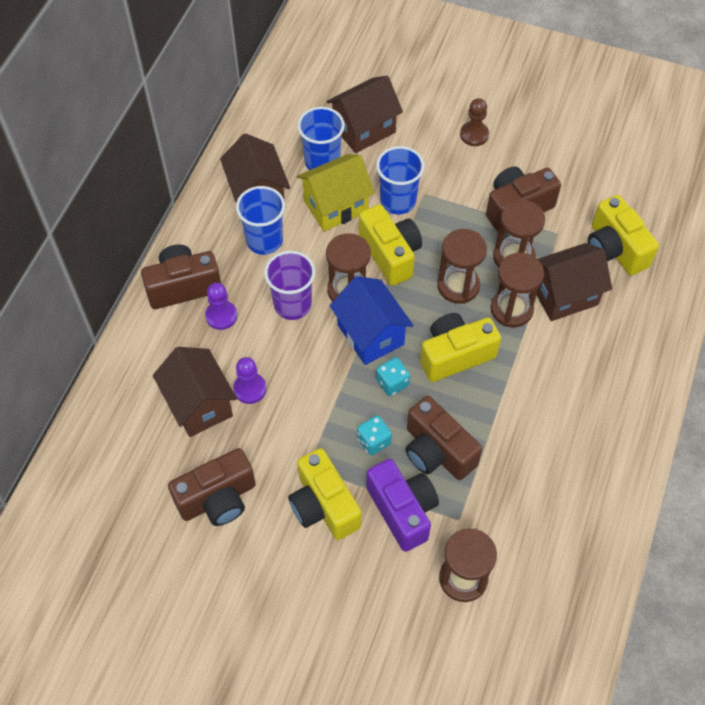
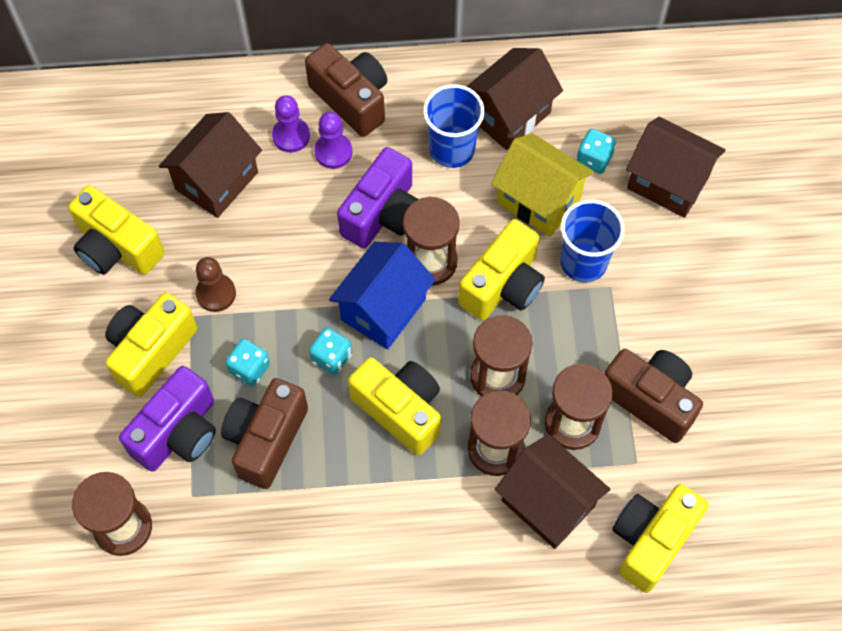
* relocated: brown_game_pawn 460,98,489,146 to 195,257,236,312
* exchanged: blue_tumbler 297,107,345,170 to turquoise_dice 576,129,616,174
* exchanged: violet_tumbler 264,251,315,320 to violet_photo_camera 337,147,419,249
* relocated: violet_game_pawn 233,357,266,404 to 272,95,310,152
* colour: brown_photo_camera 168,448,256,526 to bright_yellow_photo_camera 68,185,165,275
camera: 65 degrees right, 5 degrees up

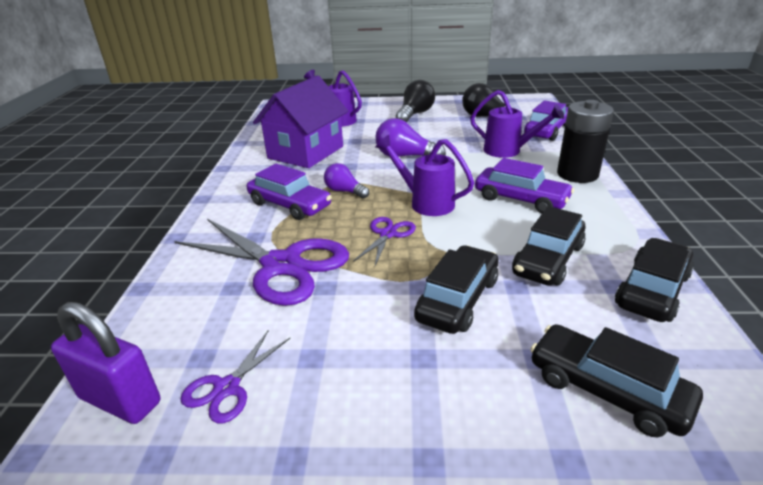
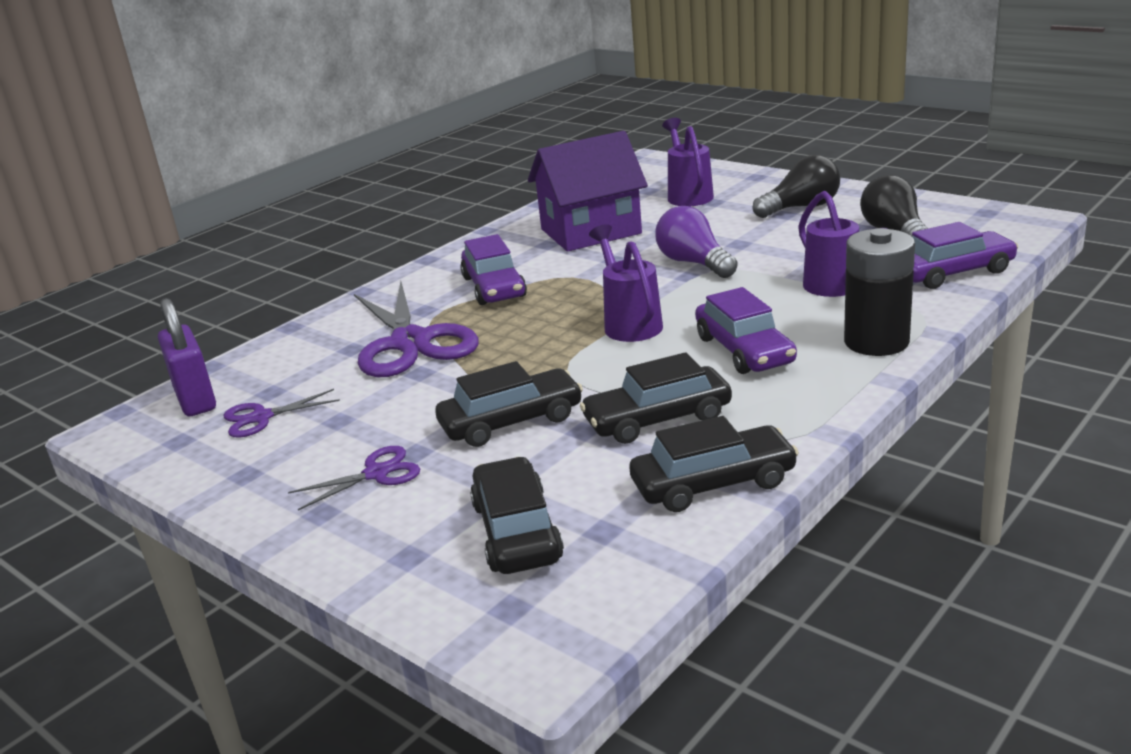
* missing: violet_lightbulb 324,163,369,199
* relocated: violet_shears 353,217,416,266 to 288,446,420,510
camera: 40 degrees right, 5 degrees down

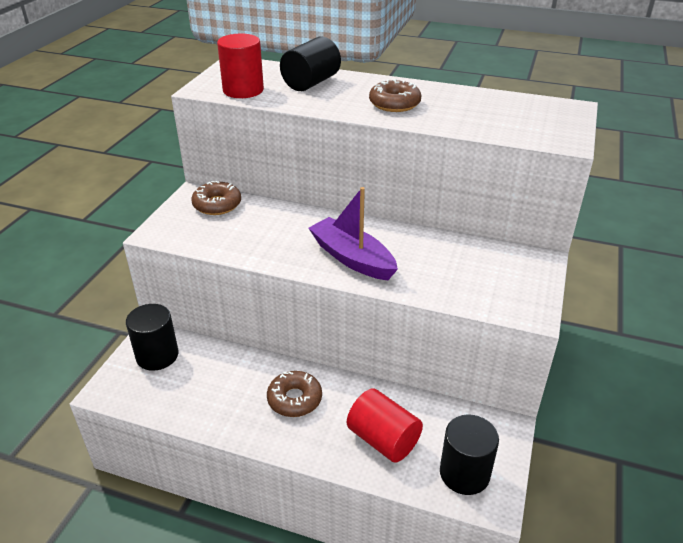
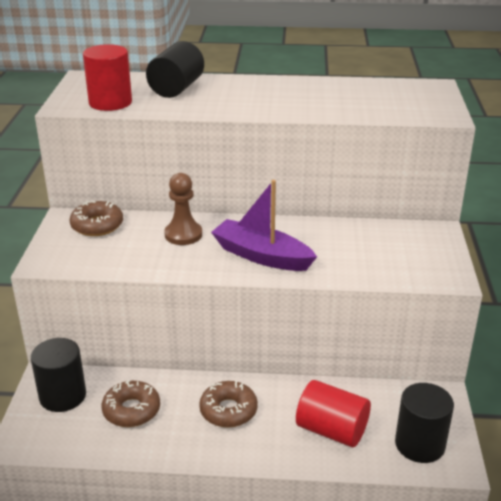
* relocated: brown_donut 369,79,421,112 to 102,380,160,427
* appeared: brown_game_pawn 164,173,202,245
camera: 15 degrees left, 5 degrees down

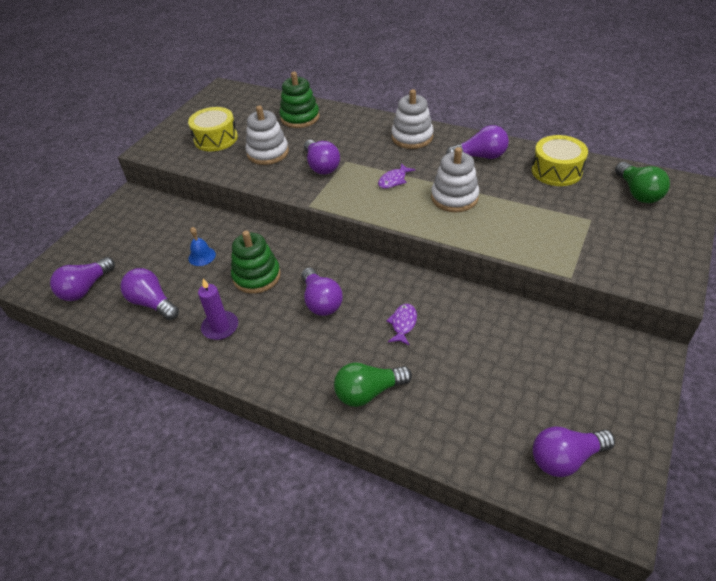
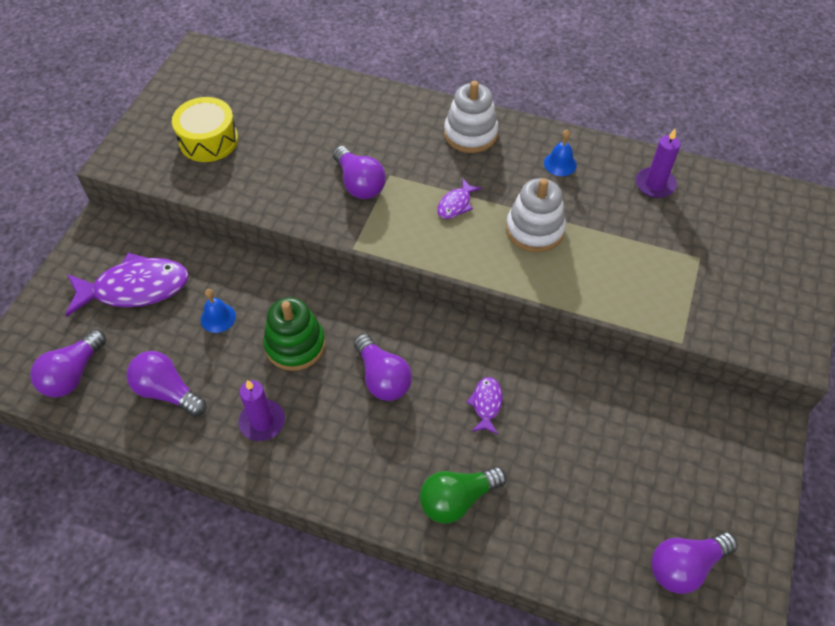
* missing: green_ring_stacker 279,72,320,128
* missing: white_ring_stacker 246,106,289,165
* exchanged: violet_lightbulb 446,125,509,159 to blue_school_bell 544,129,577,176
* exchanged: bright_yellow_snare_drum 532,135,588,186 to violet_pillar_candle 636,129,681,198
* missing: green_lightbulb 615,162,670,203
* appeared: violet_fish_figure 65,253,189,317
camera: 10 degrees left, 10 degrees up

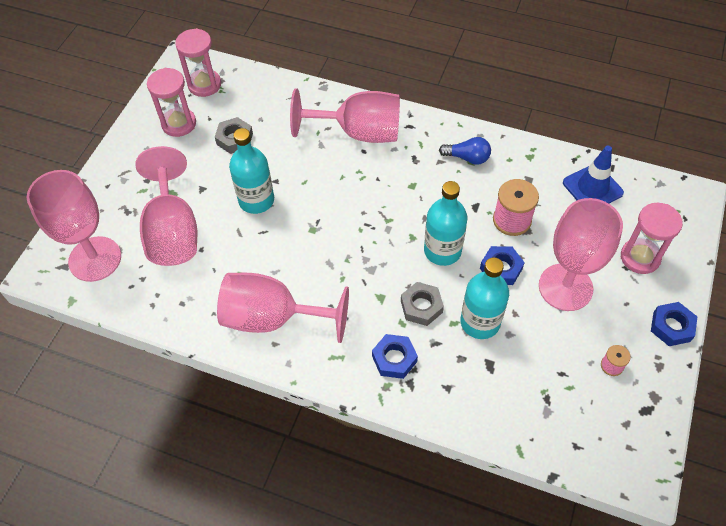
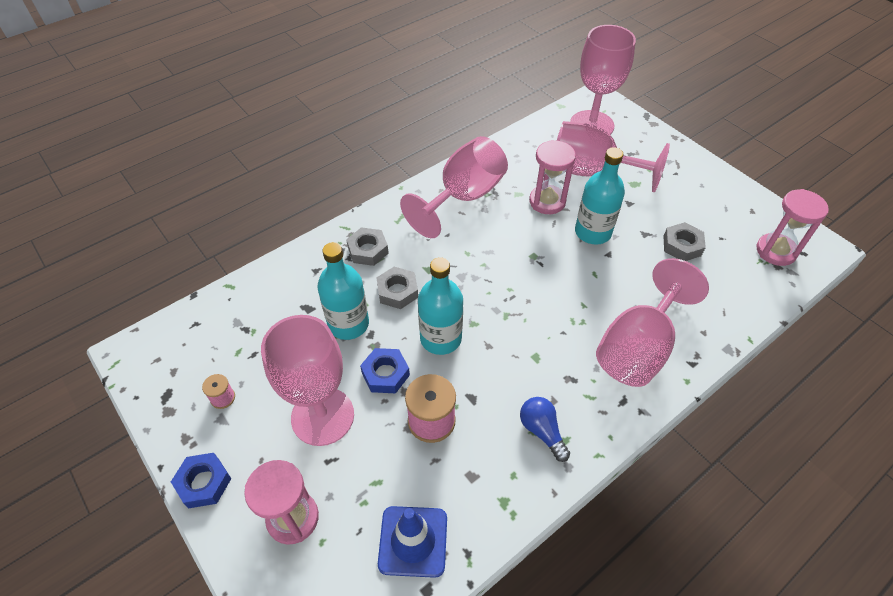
* relocated: pink_sandglass 147,68,196,137 to 529,140,576,214
* spun: blue_lightbulb 439,137,491,165 = 520,397,570,462 105 degrees clockwise
* colour: blue_nut 372,334,418,379 to grey_nut 346,227,389,266
camera: 120 degrees right, 5 degrees down

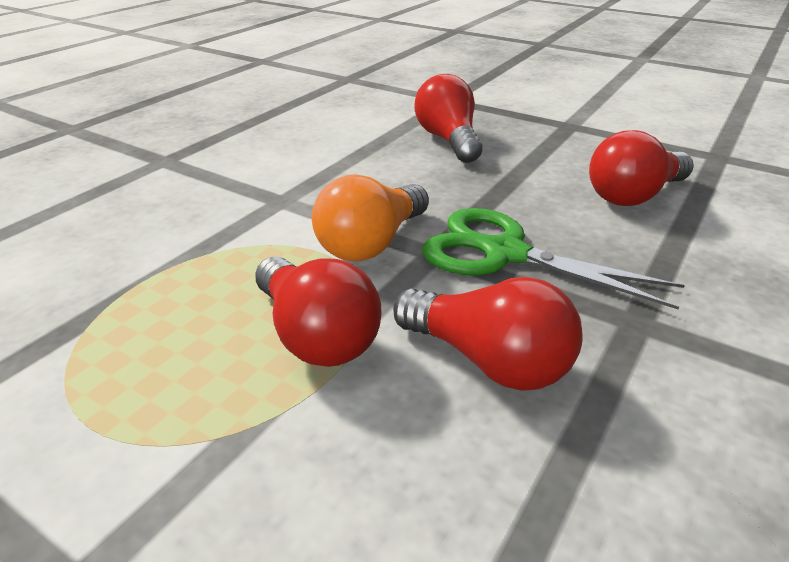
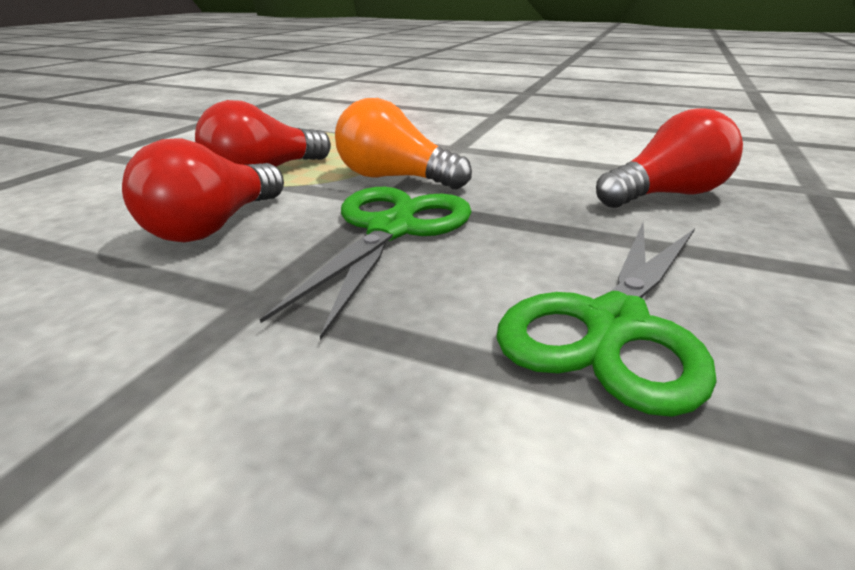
* exchanged: red_lightbulb 589,130,694,206 to green_shears 496,223,717,417
camera: 80 degrees right, 5 degrees down

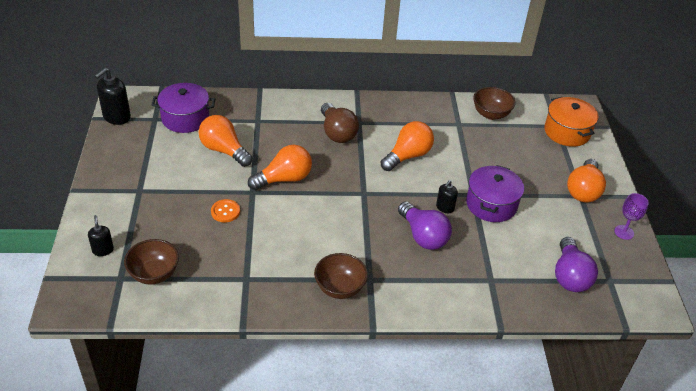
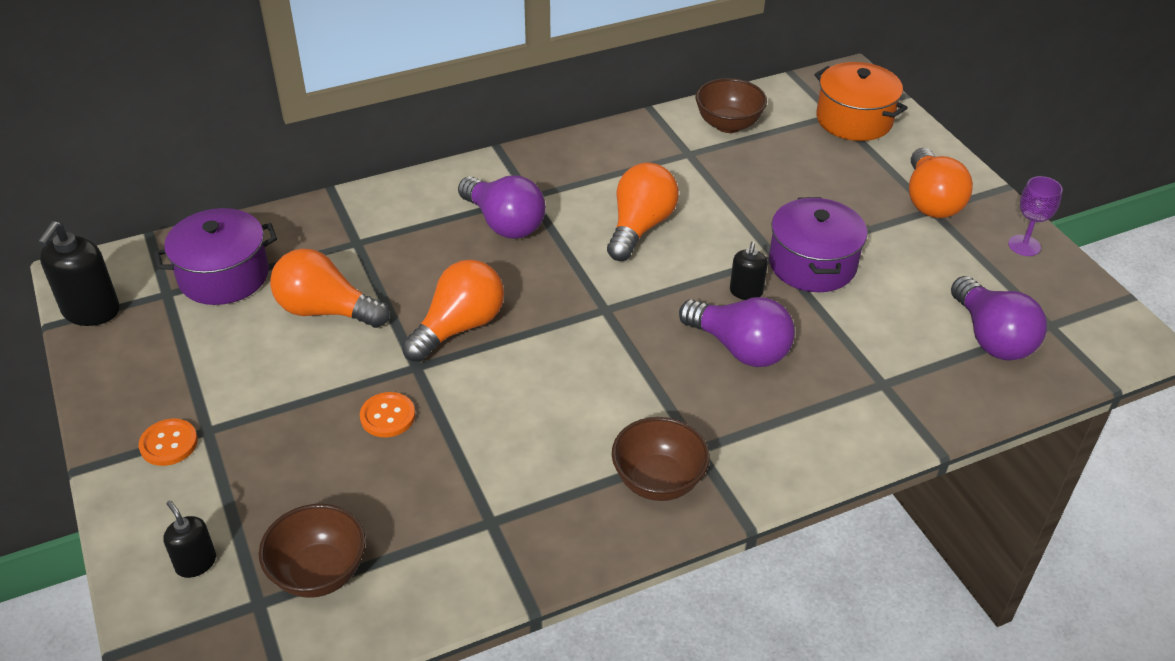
* colour: brown_lightbulb 321,103,359,143 to violet_lightbulb 458,175,546,239
* appeared: orange_shirt_button 139,419,198,466
camera: 20 degrees left, 0 degrees up

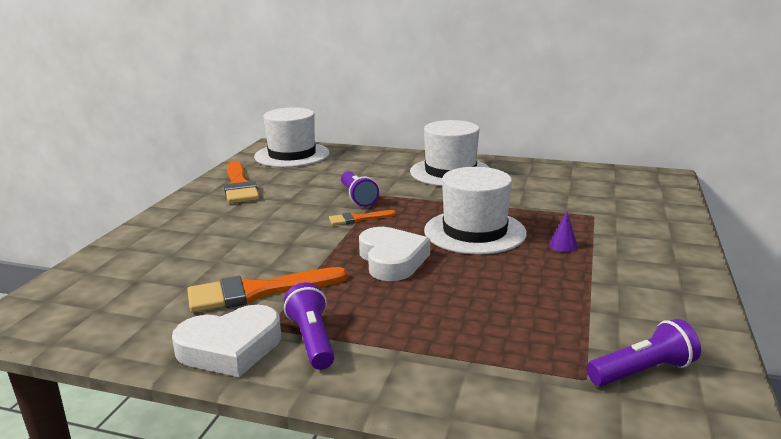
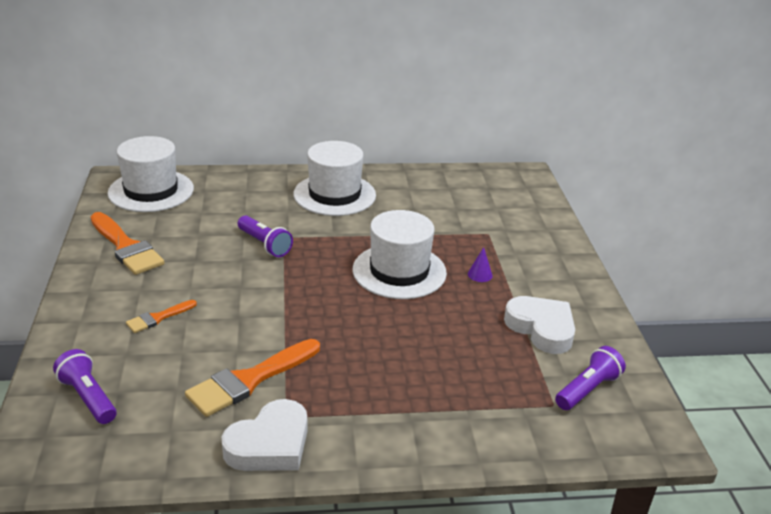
* relocated: orange_brush 329,210,396,225 to 126,300,197,333
* relocated: white_heart 359,227,430,281 to 504,296,575,354
* relocated: violet_pocket_torch 284,282,335,370 to 53,349,116,424
camera: 25 degrees left, 10 degrees up

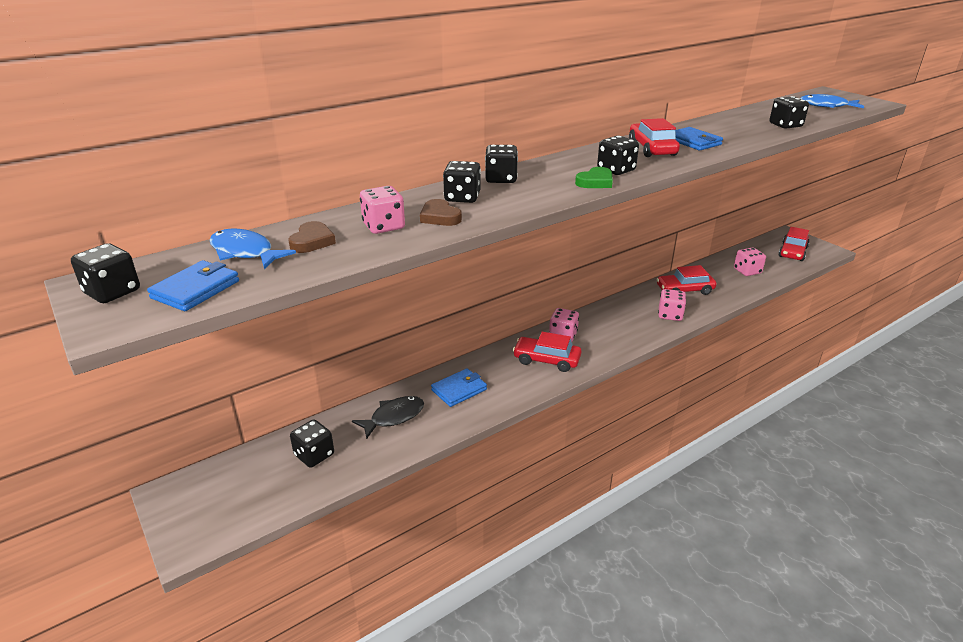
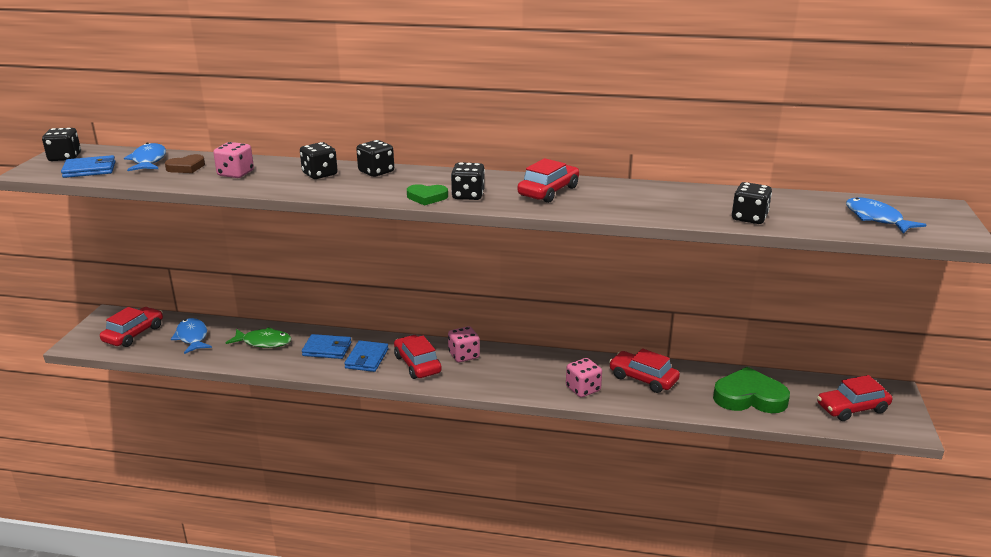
* relocated: blue_wallet 675,127,723,151 to 344,340,388,372
* missing: brown_heart 420,199,462,226
* exchanged: pink_dice 734,248,766,276 to green_heart 713,367,790,413
* colour: black_fish_figure 352,396,424,439 to green_fish_figure 226,327,291,348
* exchanged: black_dice 290,419,334,468 to blue_fish_figure 171,318,212,354
* appeared: red_car 100,307,163,347
camera: 45 degrees right, 5 degrees down

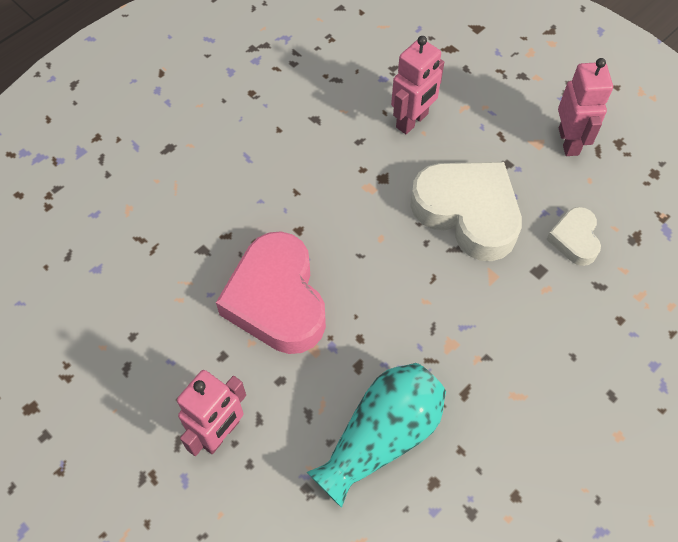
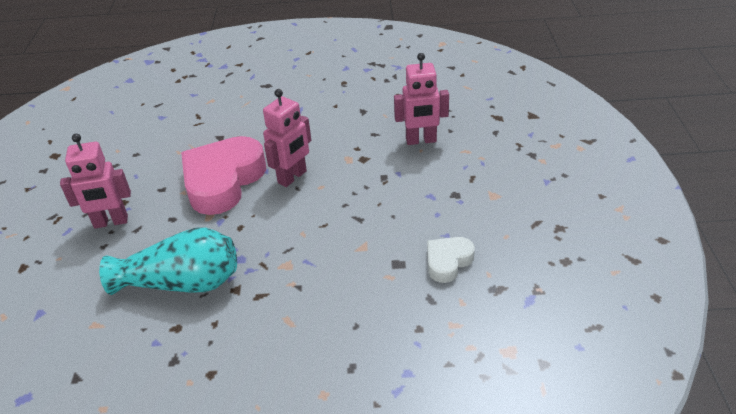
* relocated: pink_robot_figure 558,58,613,156 to 263,89,311,187
* missing: white_heart 410,162,522,261
camera: 45 degrees right, 20 degrees down

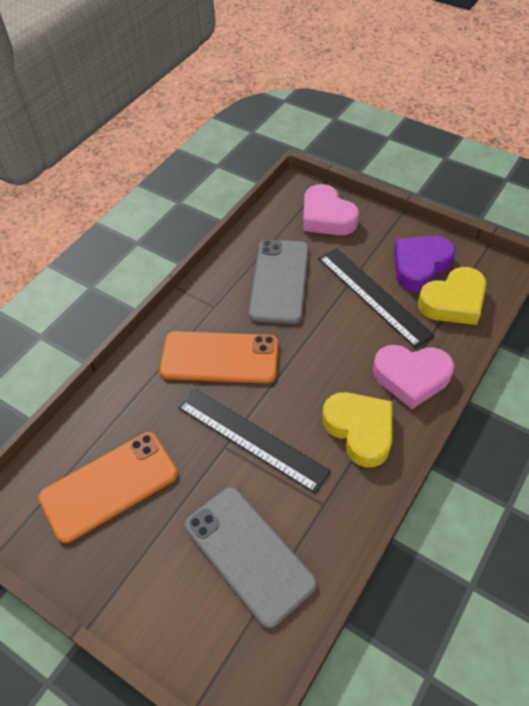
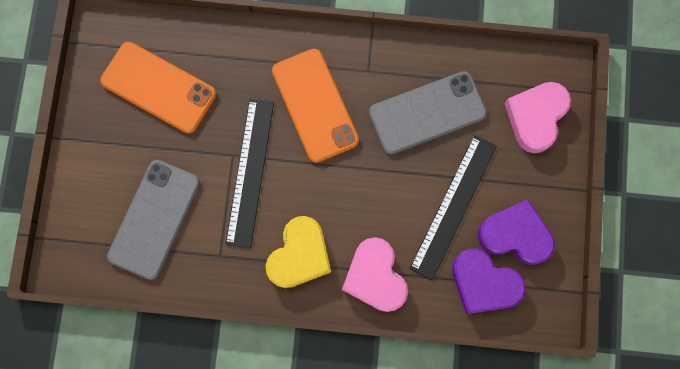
* colour: bright_yellow_heart 418,267,486,325 to violet_heart 452,248,526,314
camera: 60 degrees right, 25 degrees up

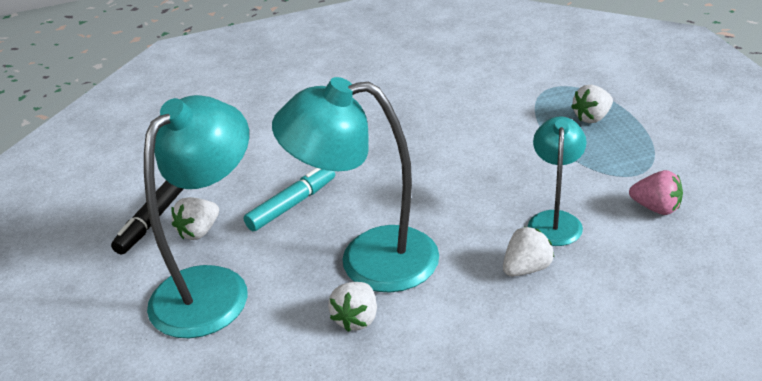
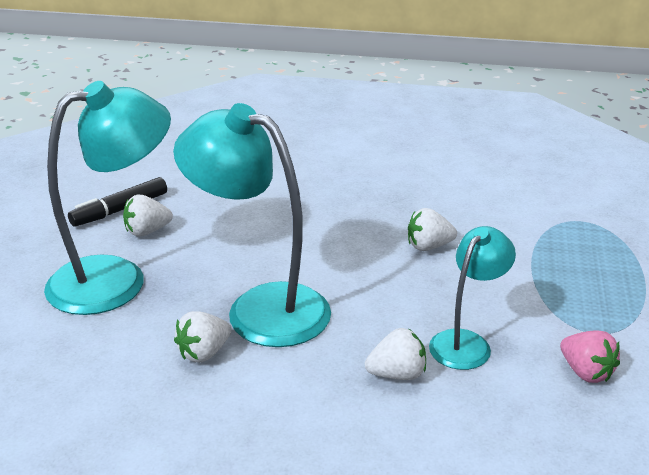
* relocated: white_toy_strawberry 571,85,613,123 to 408,208,457,251
* missing: turquoise_felt_pen 243,168,335,231
camera: 25 degrees right, 5 degrees down

